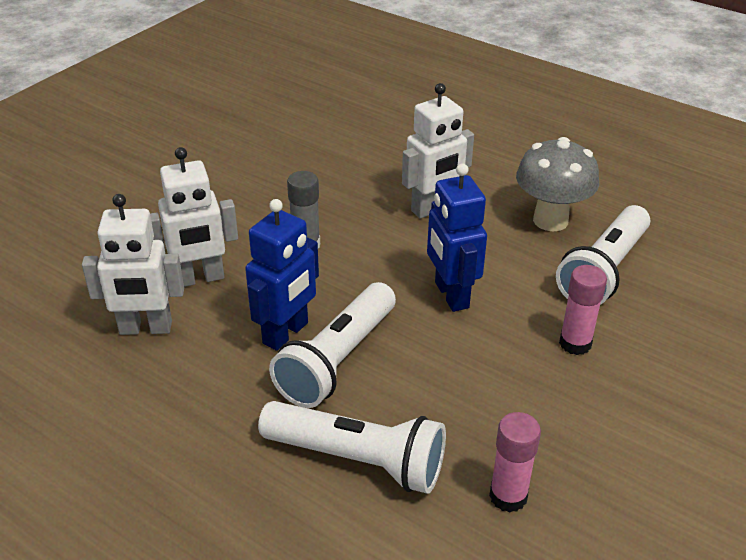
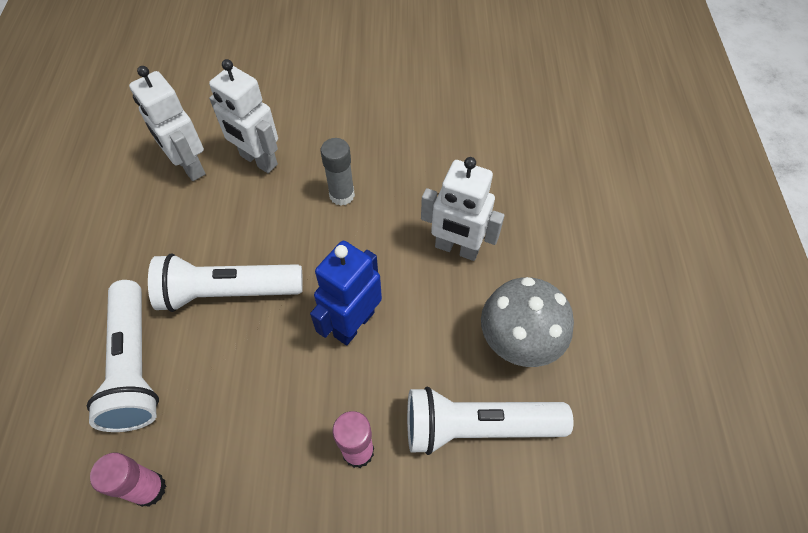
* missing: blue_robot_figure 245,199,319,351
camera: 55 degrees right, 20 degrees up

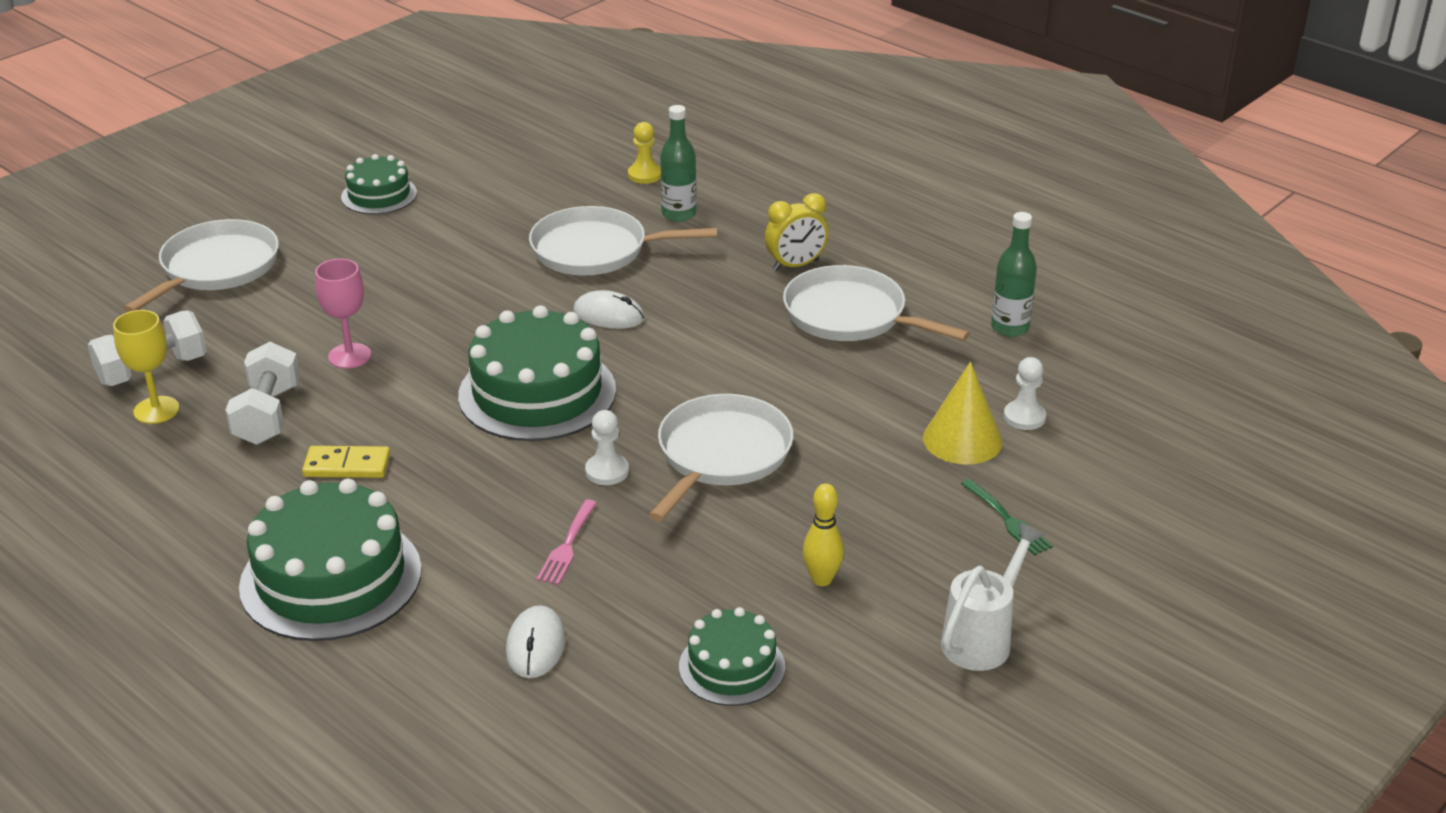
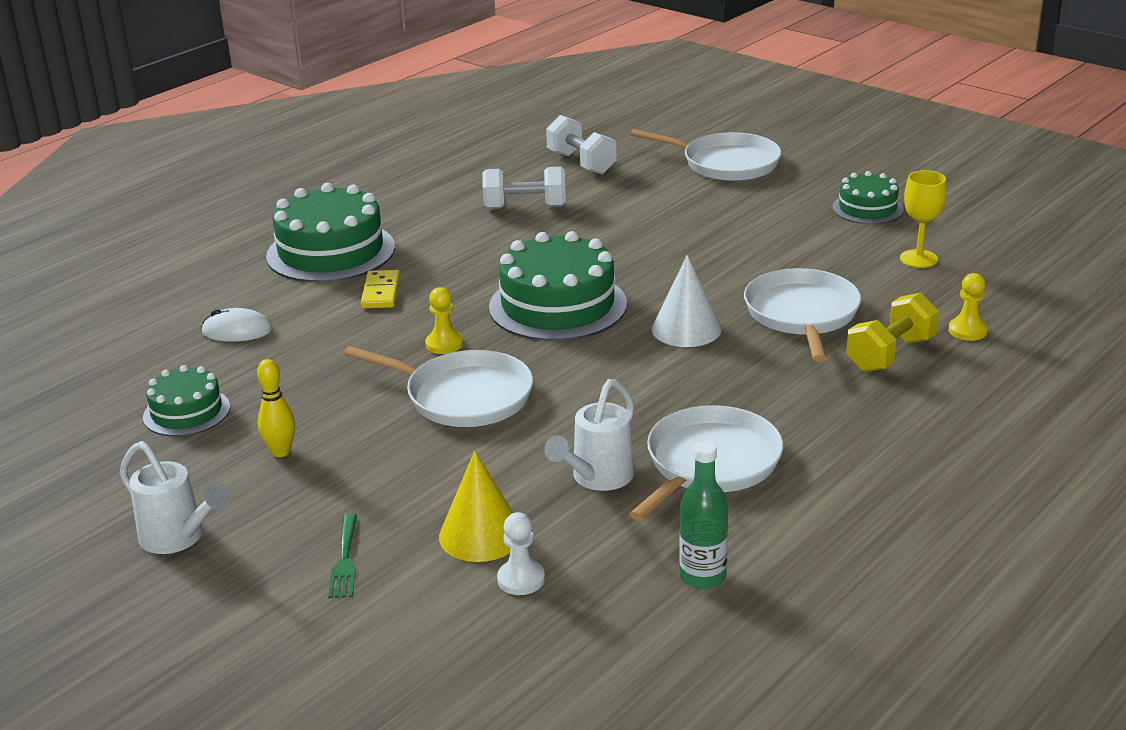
* exchanged: green_drink_bottle 660,105,697,222 to bright_yellow_dumbbell 846,293,939,372
* missing: bright_yellow_bedside_clock 765,193,829,271
* missing: pink_chalice 315,259,371,369
* exchanged: white_PC_mouse 573,290,645,329 to white_cone_shape 652,255,721,347
* relocated: bright_yellow_chalice 113,310,179,424 to 900,170,947,268
* colour: white_game_pawn 585,410,629,485 to bright_yellow_game_pawn 425,287,463,354
* relocated: bright_yellow_domino 302,446,390,478 to 361,270,400,308
* spun: green_fork 961,479,1053,555 = 328,514,357,598 60 degrees counterclockwise
* missing: pink_fork 536,499,597,585
* appeared: white_watering_pot 544,379,634,491
camera: 90 degrees right, 5 degrees down

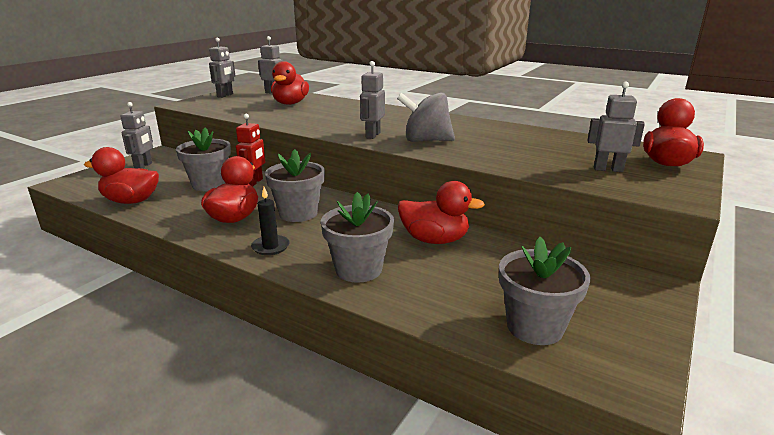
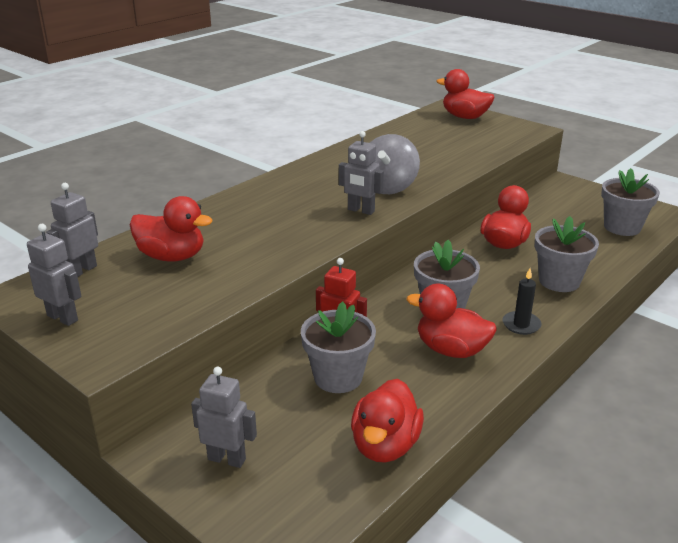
* missing: grey_robot_figure 587,81,645,172
camera: 80 degrees left, 5 degrees up

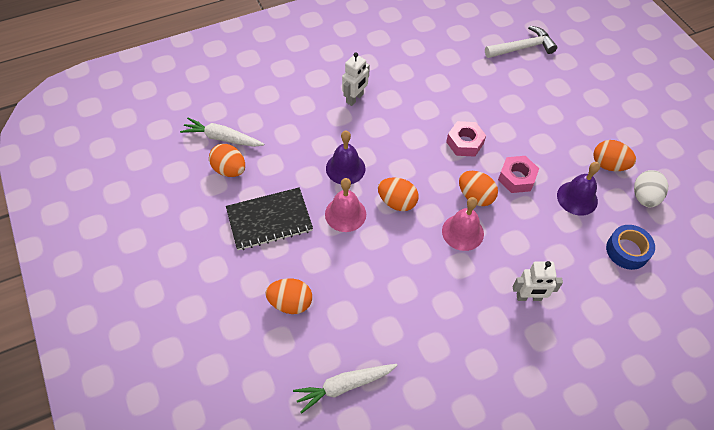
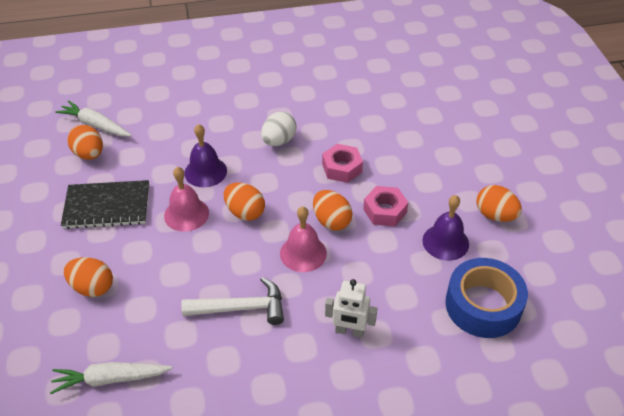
* relocated: white_claw_hammer 485,26,557,58 to 181,277,284,325
* missing: white_robot_figure 342,52,370,106
* relocated: white_egg 634,170,668,207 to 261,112,297,146
* size: blue_tape 606,225,655,270 = 445,258,528,338 x1.54
camera: 15 degrees right, 10 degrees down

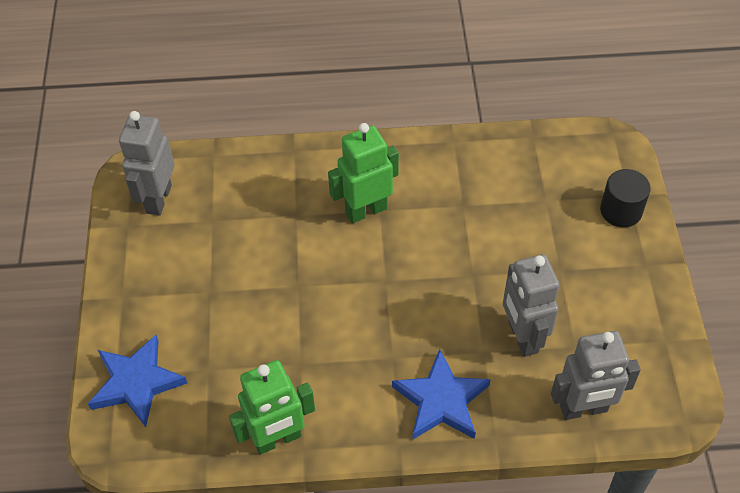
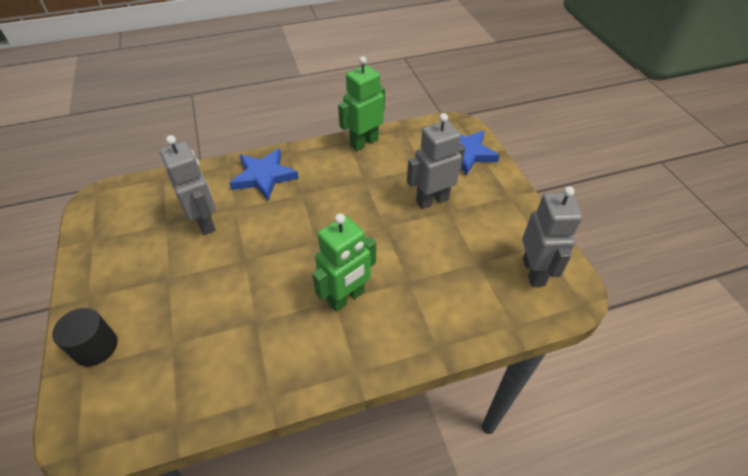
* relocated: grey_robot_figure 551,331,641,420 to 407,113,465,209
camera: 165 degrees right, 5 degrees down

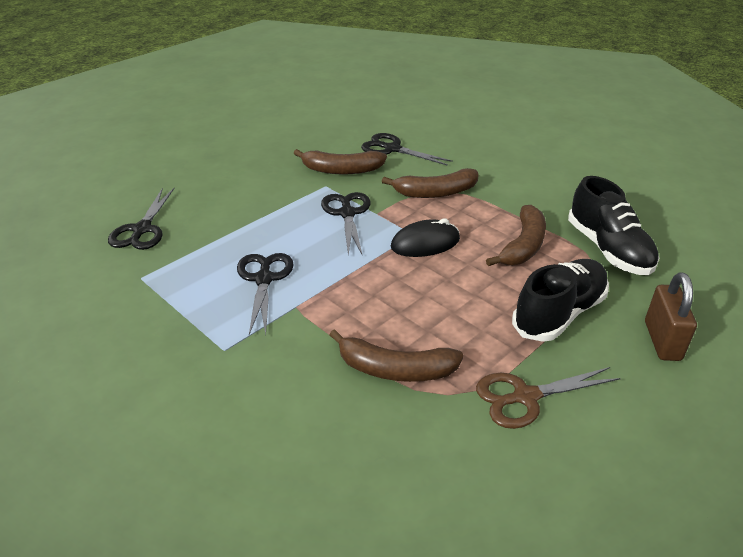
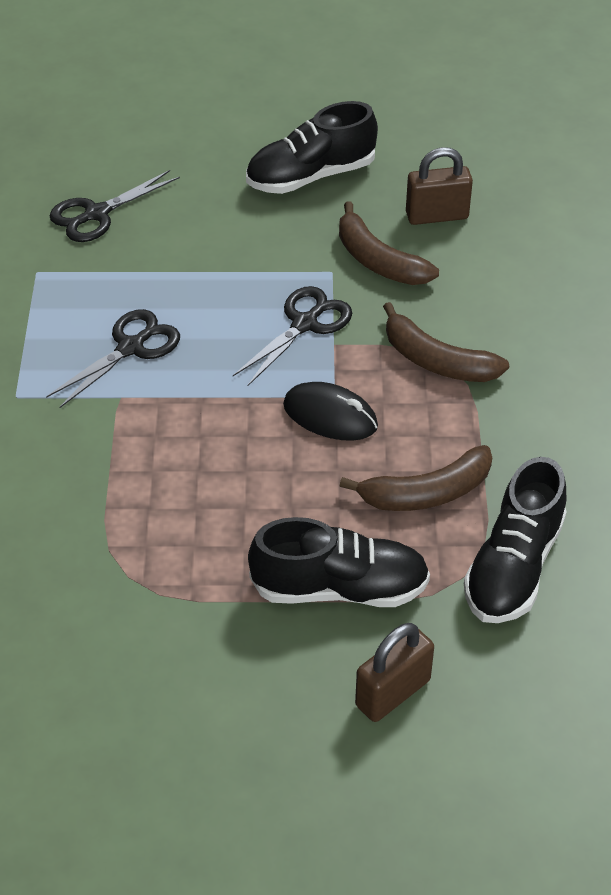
* missing: black_shears 361,133,453,166
* missing: brown_toy_banana 329,329,464,382
* missing: brown_shears 476,367,621,429
* appeared: black_shoe 246,101,378,194
* appeared: brown_padlock 406,147,473,225
camera: 45 degrees right, 10 degrees up

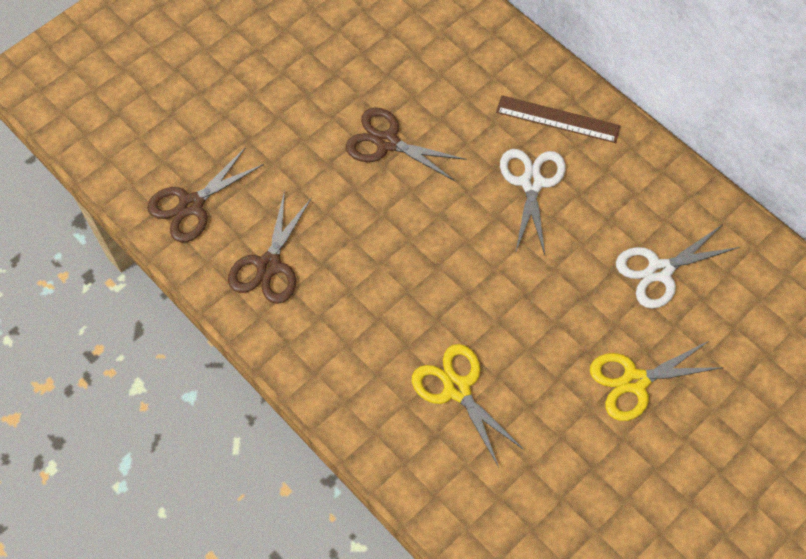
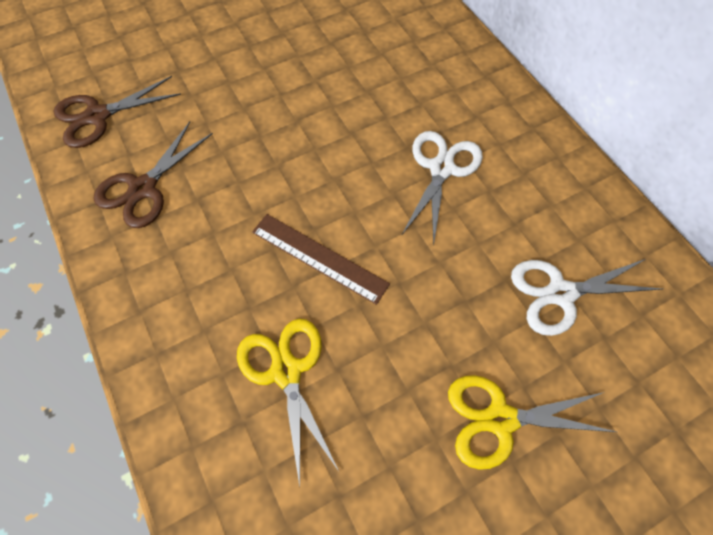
* relocated: brown_measuring_stick 496,95,621,143 to 252,214,390,305
* missing: brown_shears 346,108,467,181
camera: 15 degrees right, 0 degrees up

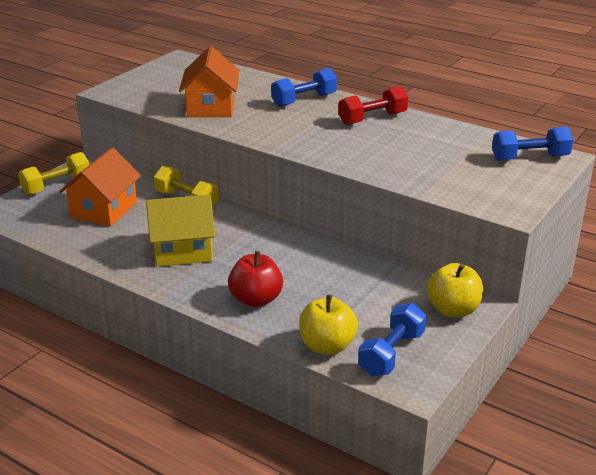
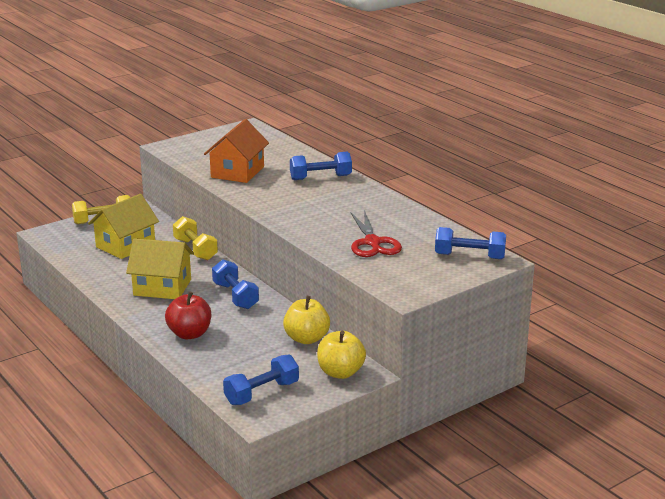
* missing: red_dumbbell 338,86,408,125
* colour: orange_house 59,147,141,226 to bright_yellow_house 88,194,159,259
* relocated: bright_yellow_apple 299,295,358,355 to 283,296,330,344
* appeared: red_shears 350,210,402,257
* appeared: blue_dumbbell 212,260,259,309
camera: 20 degrees right, 5 degrees down

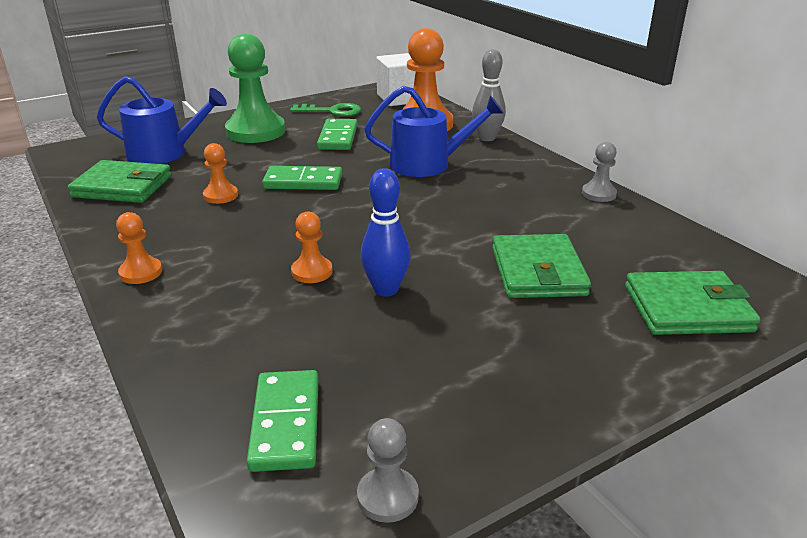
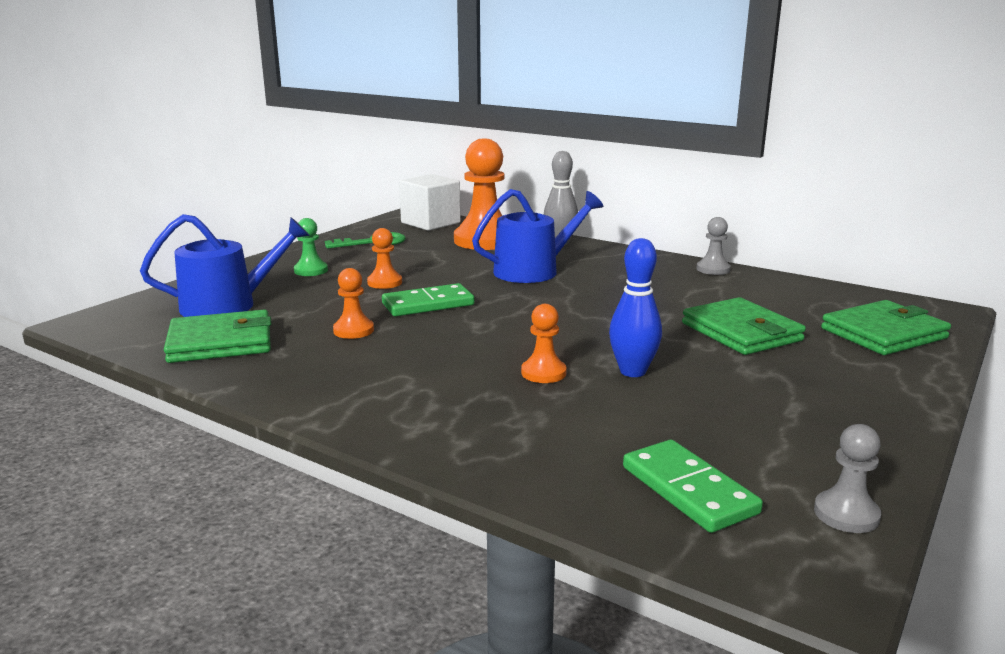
* size: green_game_pawn 225,33,285,143 = 294,218,328,276 x0.48
* missing: green_domino 317,119,357,150
* relocated: orange_game_pawn 116,212,162,284 to 367,228,402,289
camera: 25 degrees left, 10 degrees down

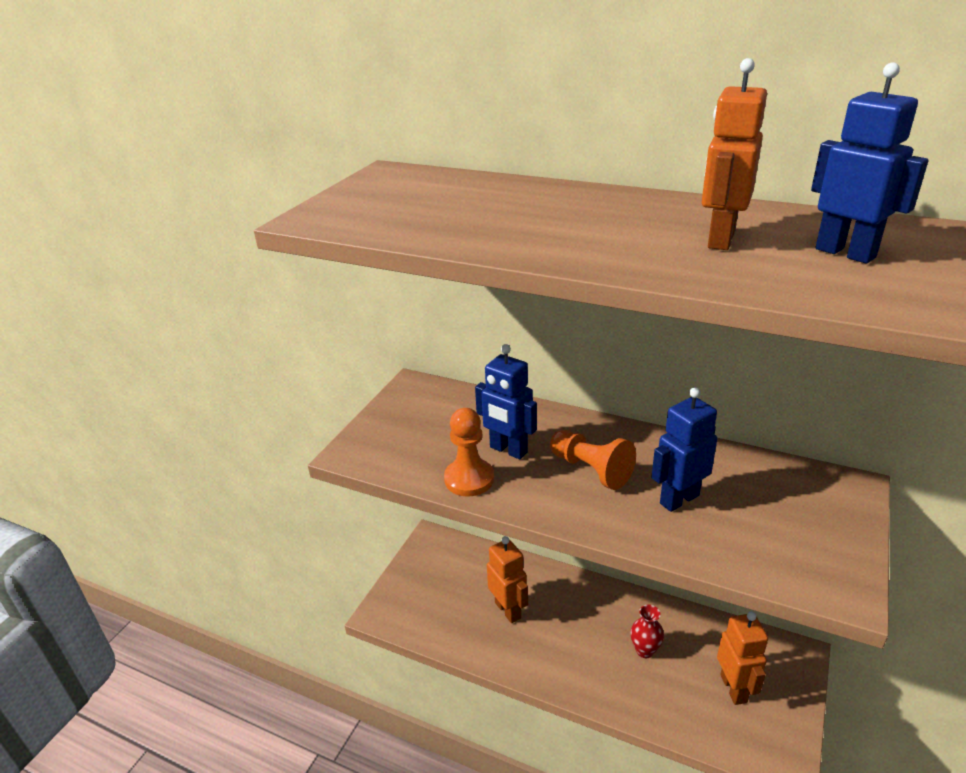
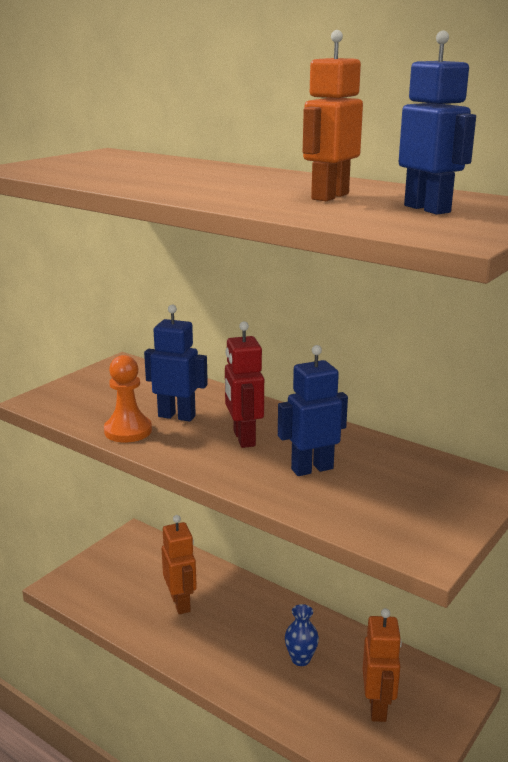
* spun: blue_robot_figure 475,344,537,459 = 144,305,208,422 150 degrees clockwise
* exchanged: orange_game_pawn 550,430,636,490 to red_robot_figure 225,321,264,448
* colour: red_vase 631,604,664,658 to blue_vase 285,604,319,666
camera: 10 degrees right, 10 degrees down

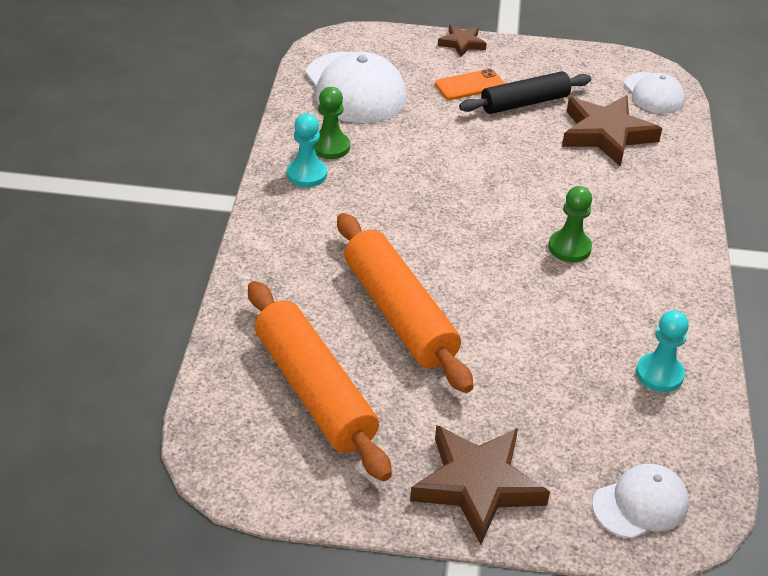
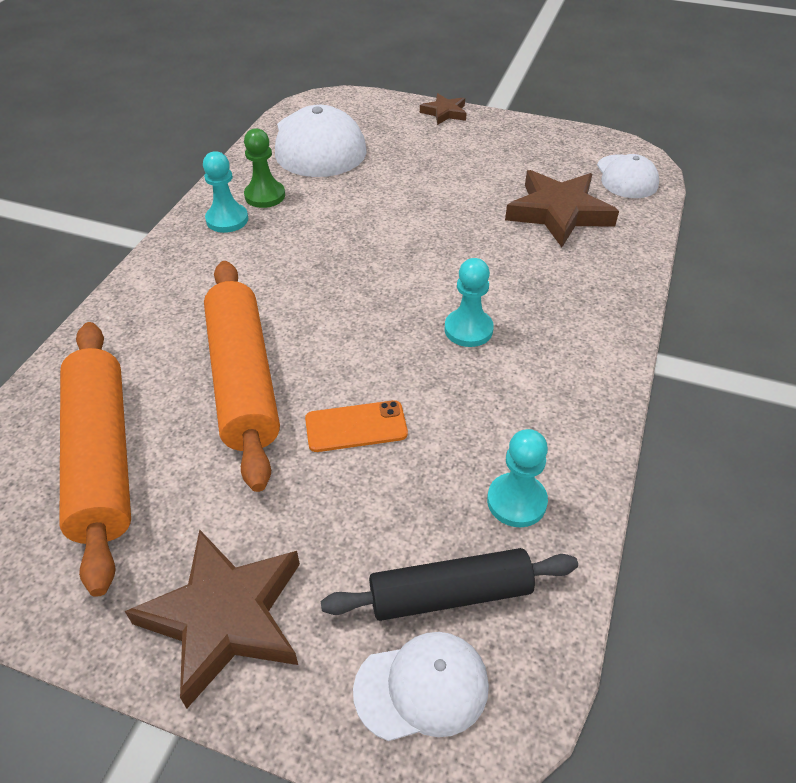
* relocated: orange_mobile_phone 435,69,505,100 to 305,400,408,452
* relocated: black_pastry_roller 459,71,591,114 to 321,548,578,621
* colour: green_game_pawn 549,186,592,262 to turquoise_game_pawn 444,258,494,347
camera: 15 degrees right, 5 degrees up

